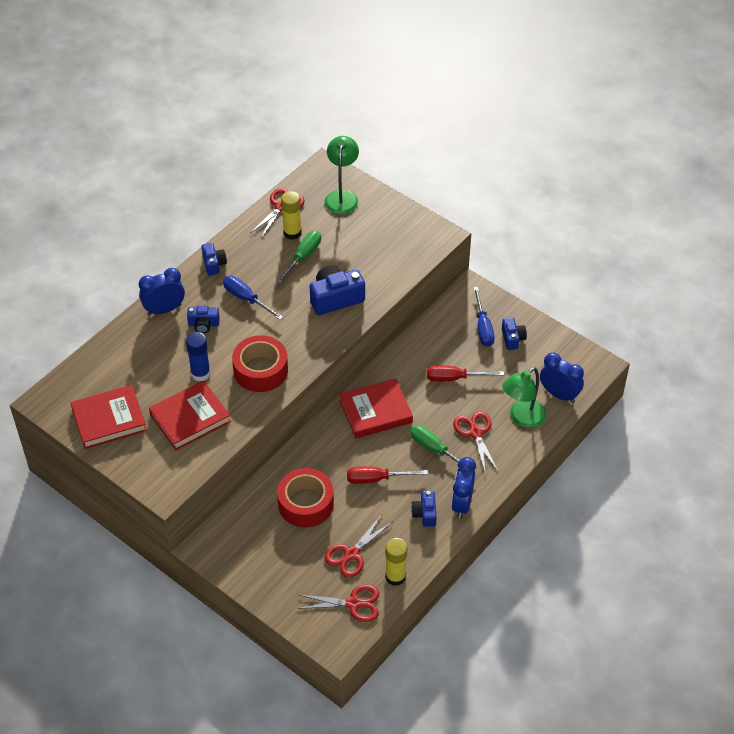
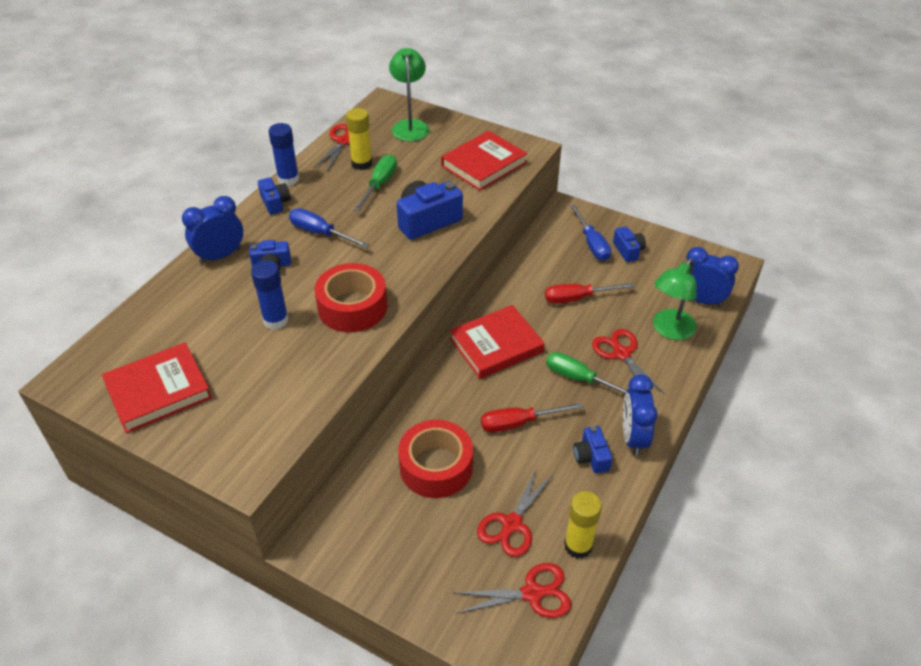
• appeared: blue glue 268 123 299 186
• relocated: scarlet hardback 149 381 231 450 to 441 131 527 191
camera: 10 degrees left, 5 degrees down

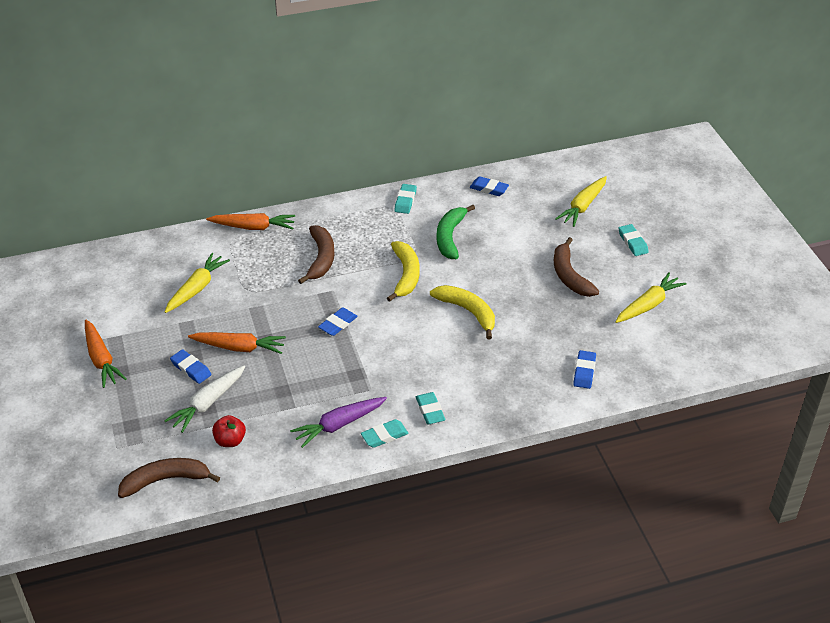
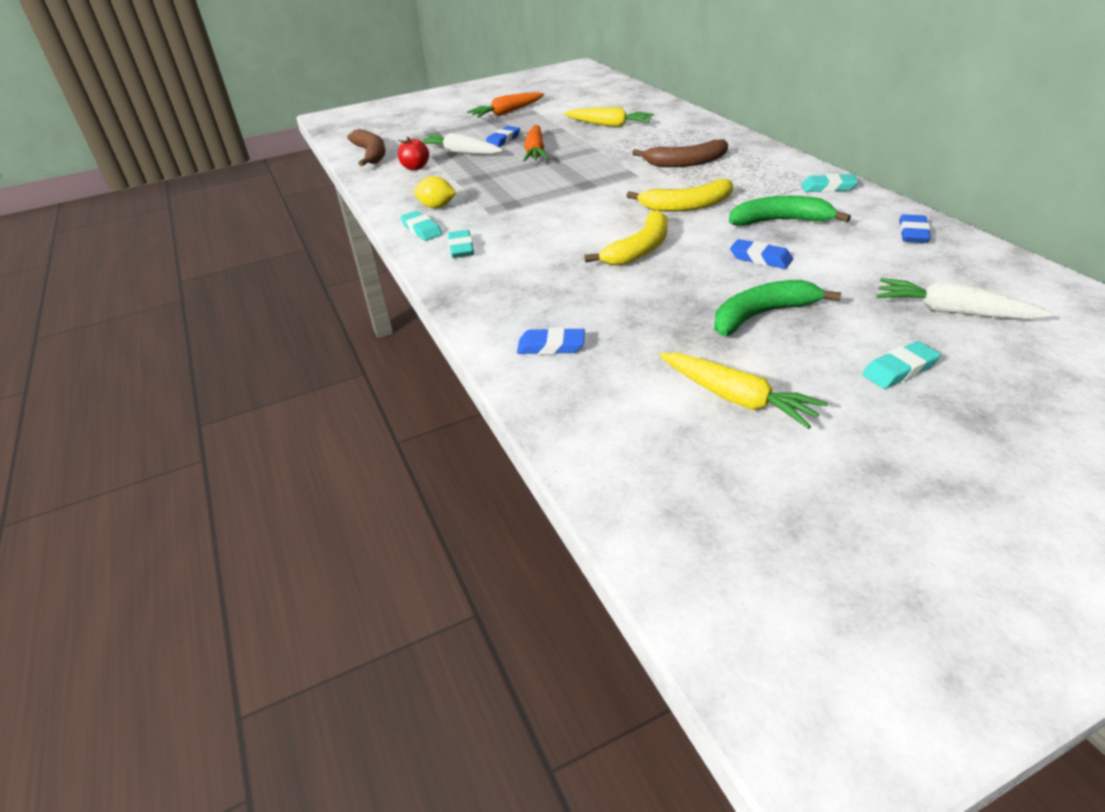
• missing: orange-coloured root vegetable 206 213 295 230
• relocated: blue eraser 318 308 358 336 to 730 239 793 269
• exchanged: purple root vegetable 290 397 387 448 to yellow toy lemon 414 176 456 208
• colour: russet toy banana 554 237 599 297 to emerald toy banana 714 280 841 336
• colour: yellow root vegetable 555 176 607 227 to snow-white root vegetable 876 278 1054 319
• spun: teal eraser 416 392 445 425 = 448 230 474 258 75 degrees counterclockwise
camera: 85 degrees right, 5 degrees down

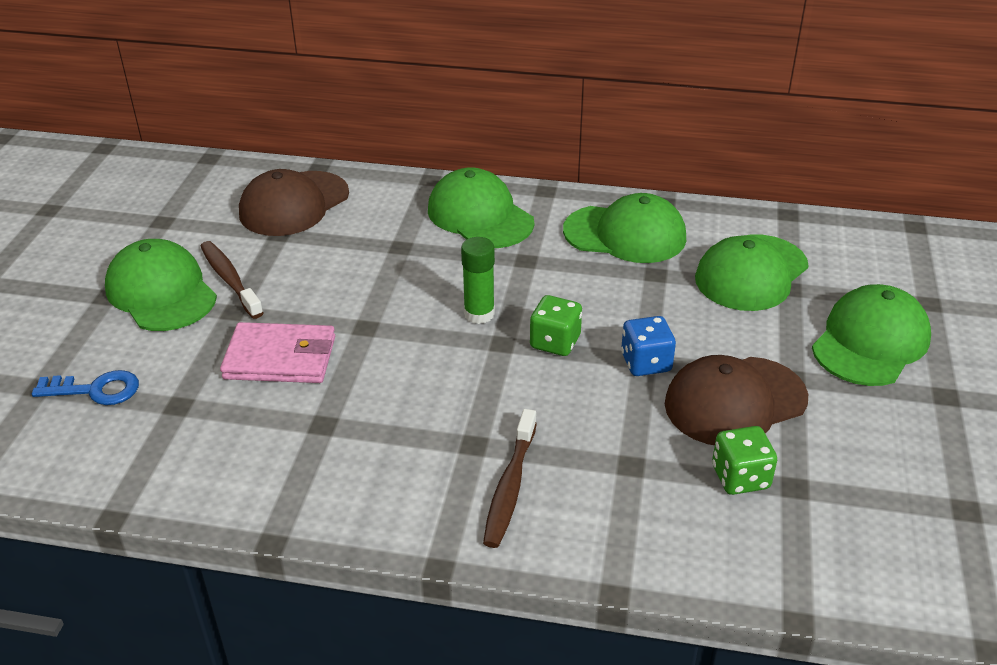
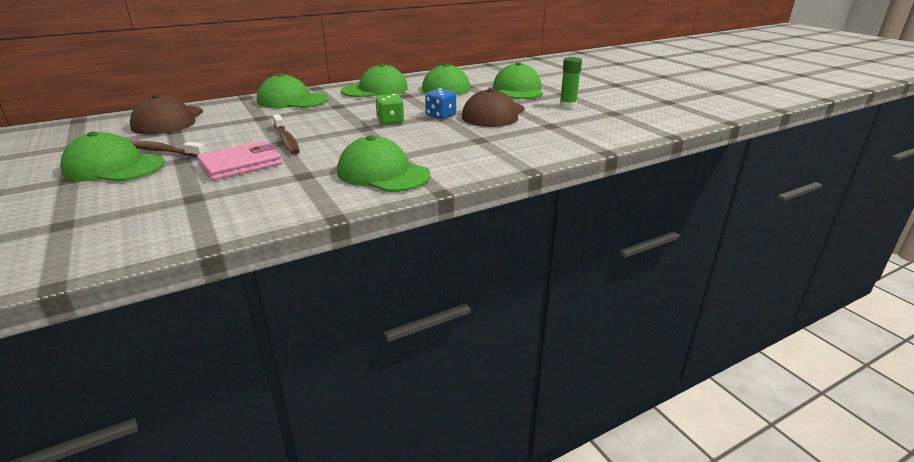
• missing: blue latchkey 32 370 139 405
• missing: emerald game die 712 426 777 495
• appeared: emerald peaked cap 337 135 430 192
• relocated: emerald glue 461 237 495 324 to 559 57 582 108
• relocated: russet tooth brush 483 409 537 548 to 273 114 300 155
camera: 40 degrees left, 10 degrees down

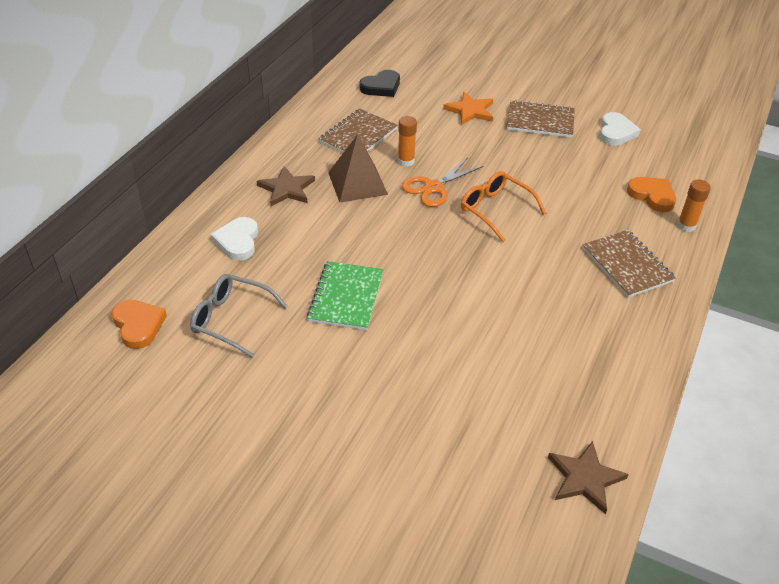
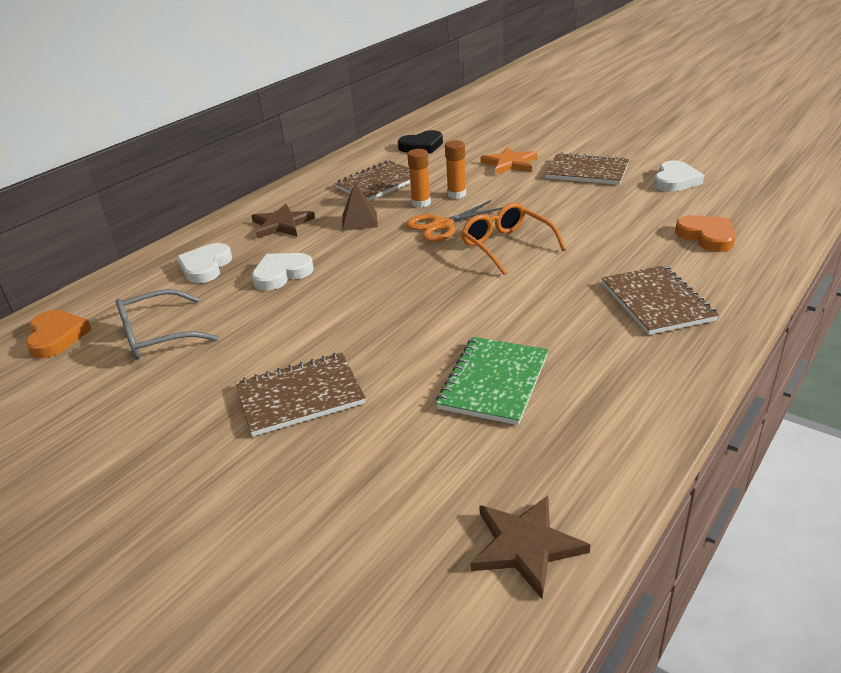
• appeared: russet exercise book 236 353 366 437
• appeared: snow-white heart 252 253 314 291
• relocated: emerald exercise book 307 261 384 330 to 436 337 548 425
• relocated: orange-coloured glue 677 179 711 232 to 445 140 466 199
• spun: grey eyeglasses 190 274 288 358 = 116 289 219 359 60 degrees counterclockwise
• size: russet pyramid 328 134 388 202 = 342 183 378 231 x0.64
camera: 15 degrees right, 10 degrees down

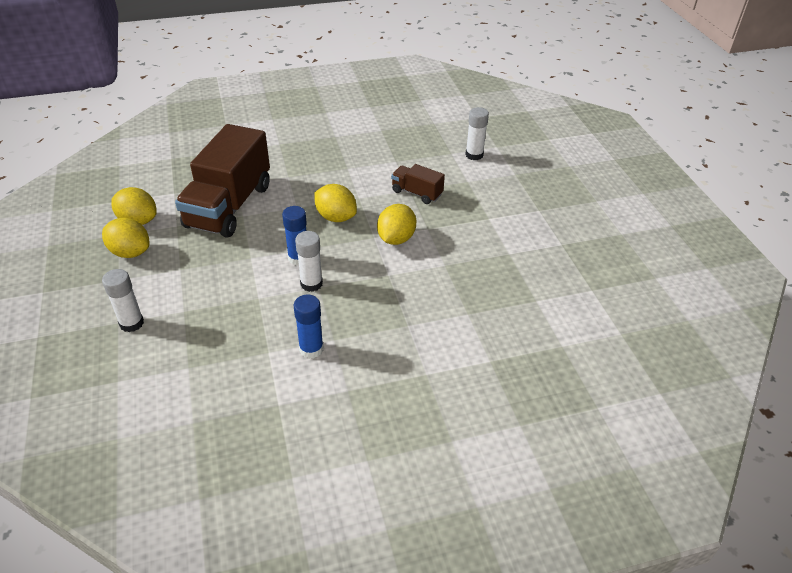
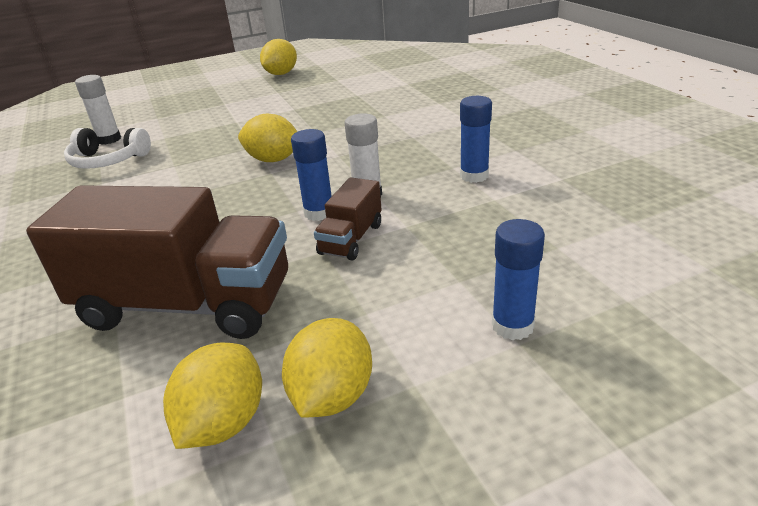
• appeared: snow-white headset 64 128 151 169
• relocated: yellow toy lemon 314 184 357 222 to 260 39 297 75
• relocated: russet lorry 391 164 445 204 to 314 177 382 260
• colour: snow-white glue 102 269 144 332 to blue glue 492 219 545 340
camera: 95 degrees left, 10 degrees down

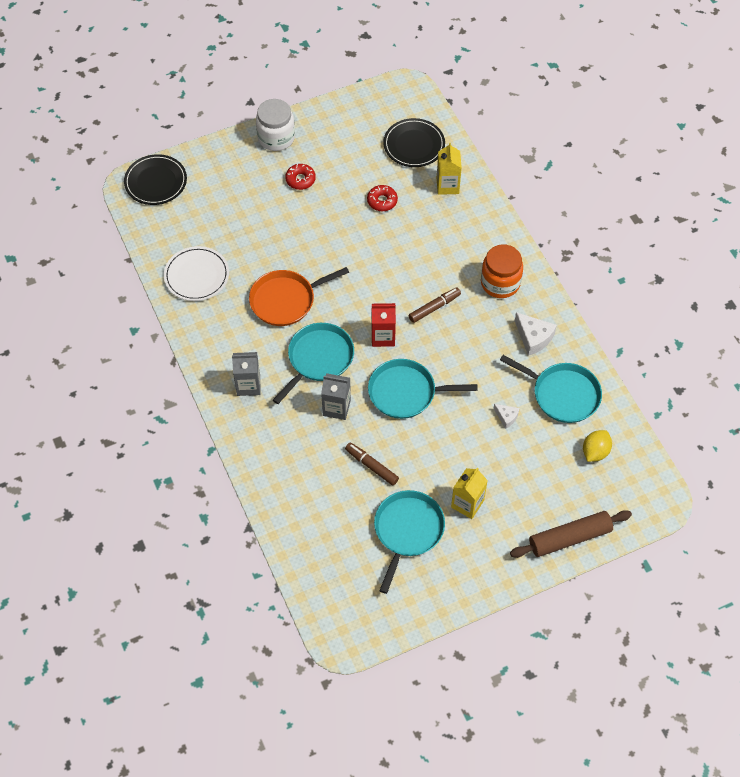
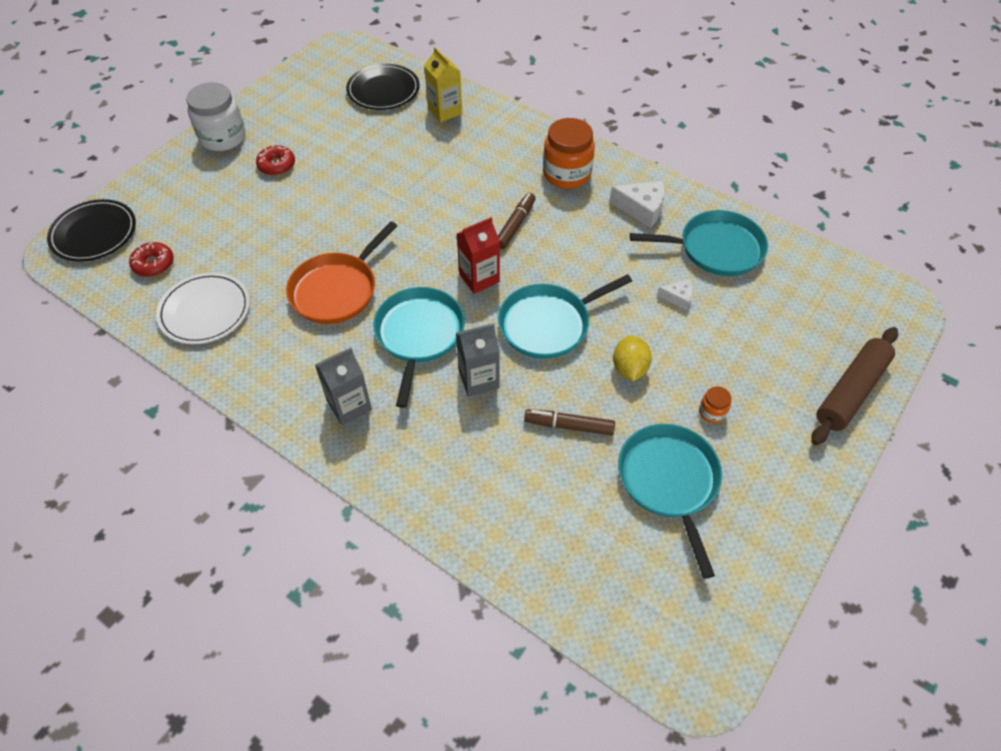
• relocated: scarlet doughnut 367 185 398 211 to 129 242 174 277
• relocated: yellow toy lemon 583 430 612 462 to 613 335 652 382
• exchanged: yellow milk carton 451 467 488 519 to orange-coloured jam jar 699 386 731 423
camera: 30 degrees left, 5 degrees down

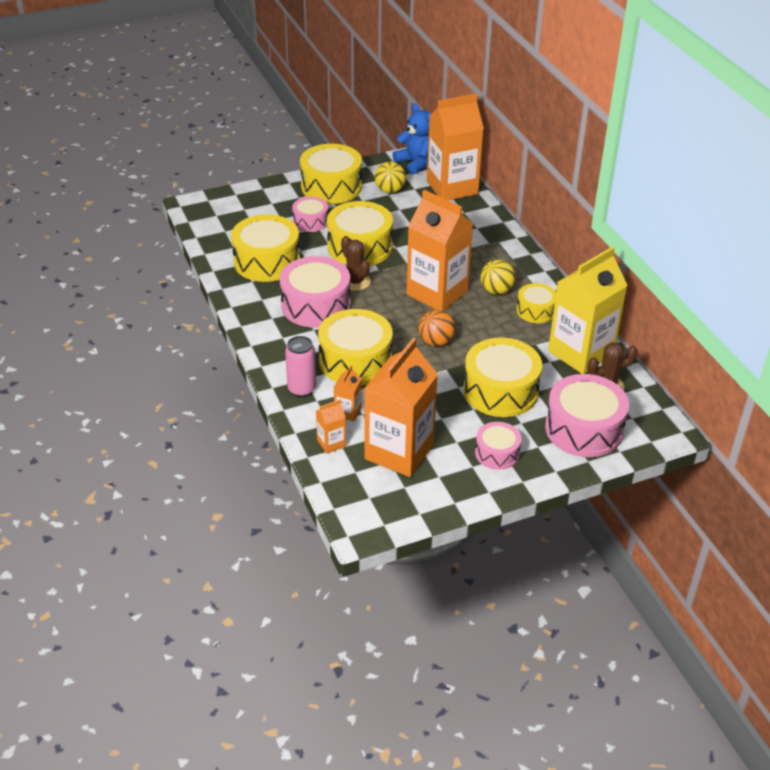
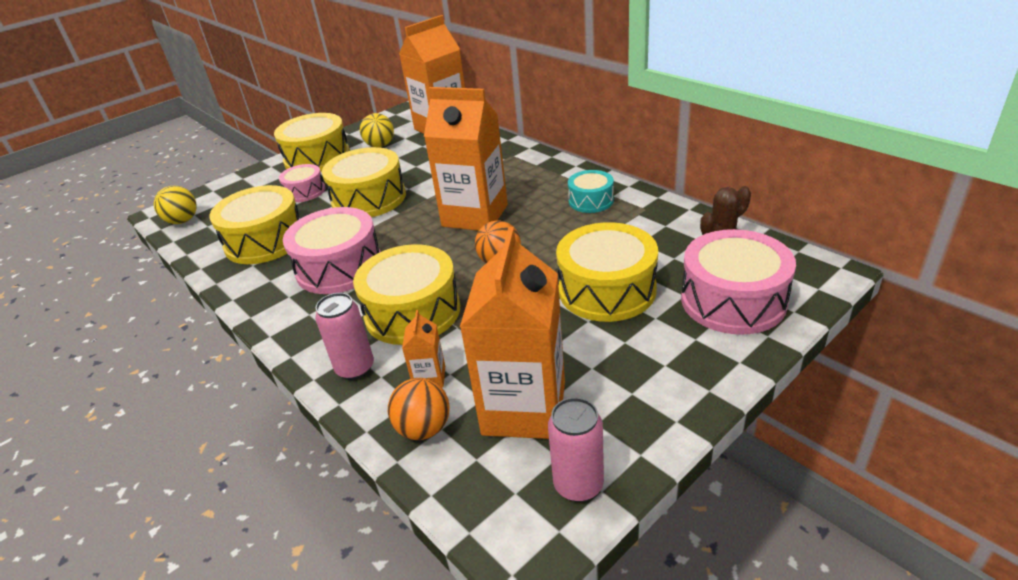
• missing: russet saguaro cactus 341 236 371 291
• missing: blue teddy 393 103 431 174
• missing: pink toy drum 475 422 522 470
• missing: yellow milk carton 548 247 628 374
• appeared: pink soda can 548 397 604 502
• relocated: yellow sphere 480 260 515 295 to 154 186 197 224
• exchanged: orange-coloured milk carton 316 400 346 454 to orange-coloured sphere 388 378 450 440
• colour: yellow toy drum 517 283 556 323 to teal toy drum 568 170 614 213
camera: 15 degrees left, 5 degrees down

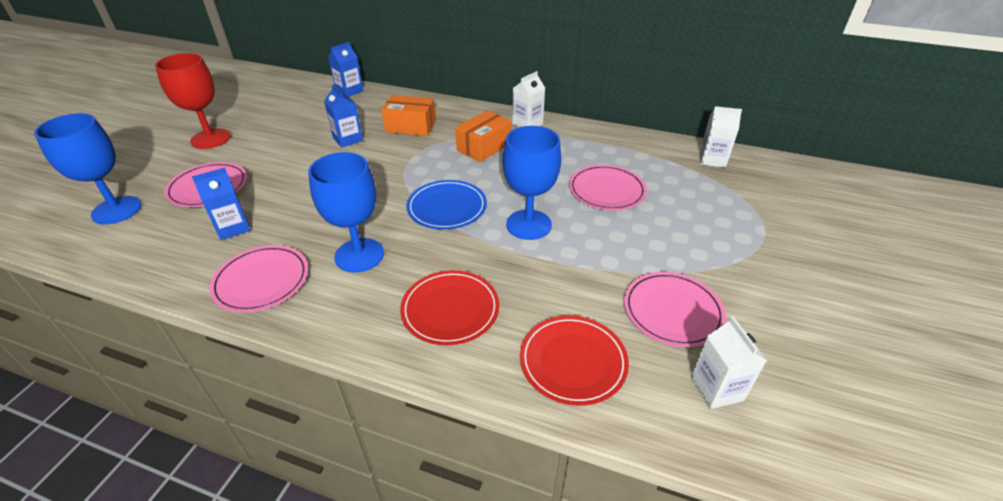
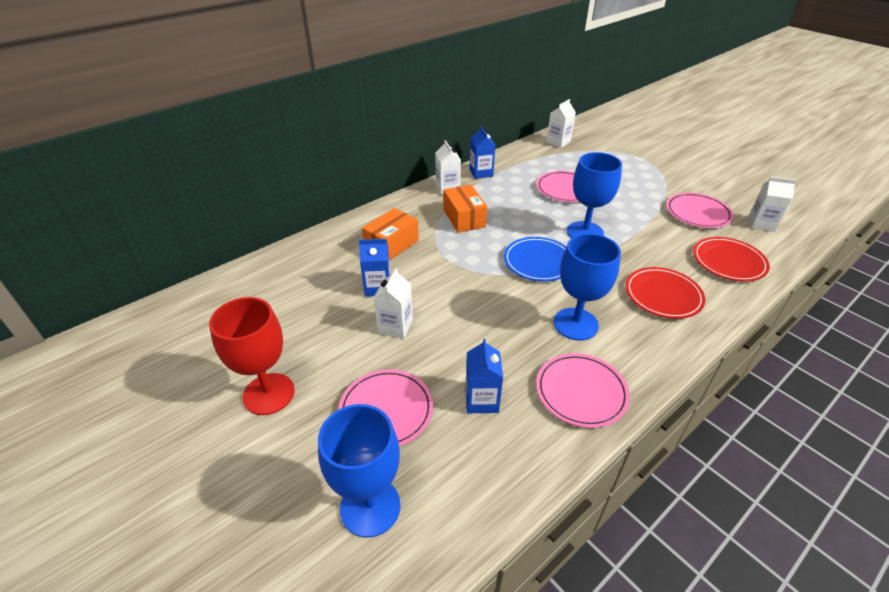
• appeared: snow-white milk carton 373 268 413 339
• relocated: blue milk carton 328 42 363 97 to 469 126 495 179
camera: 60 degrees left, 0 degrees up

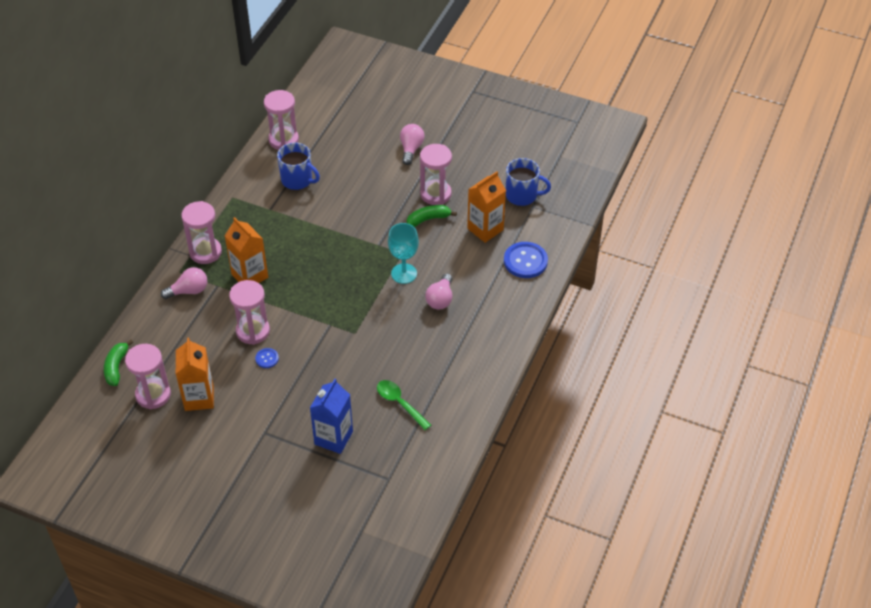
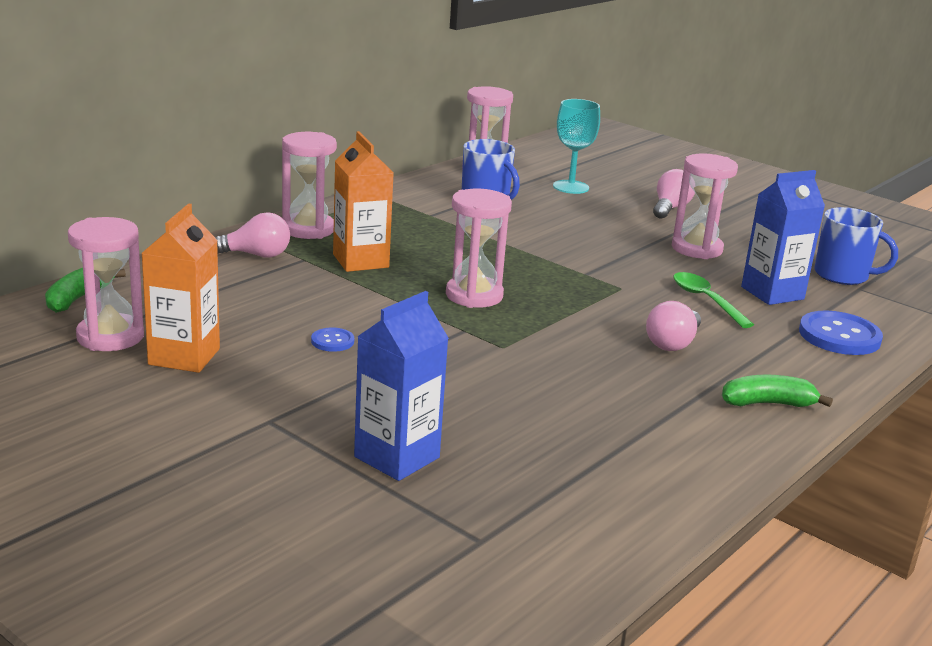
• relocated: pink sand timer 229 280 270 345 to 446 189 512 308
• relocated: emerald teaspoon 377 380 431 430 to 673 272 754 328
• relocated: teal wine glass 388 223 419 284 to 553 99 600 194
• relocated: emerald toy banana 407 205 457 227 to 722 375 833 407
• colour: orange-coloured milk carton 467 171 506 243 to blue milk carton 741 170 825 305
camera: 15 degrees right, 25 degrees down

